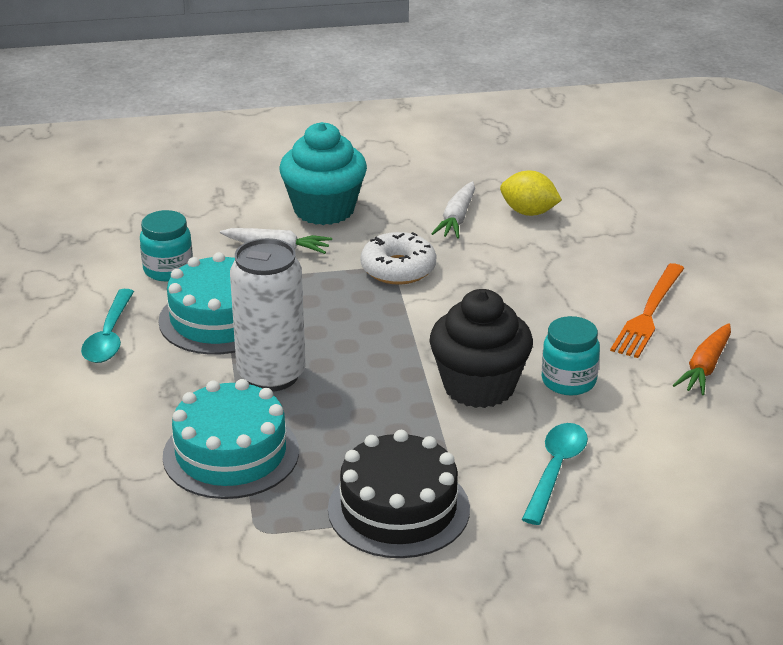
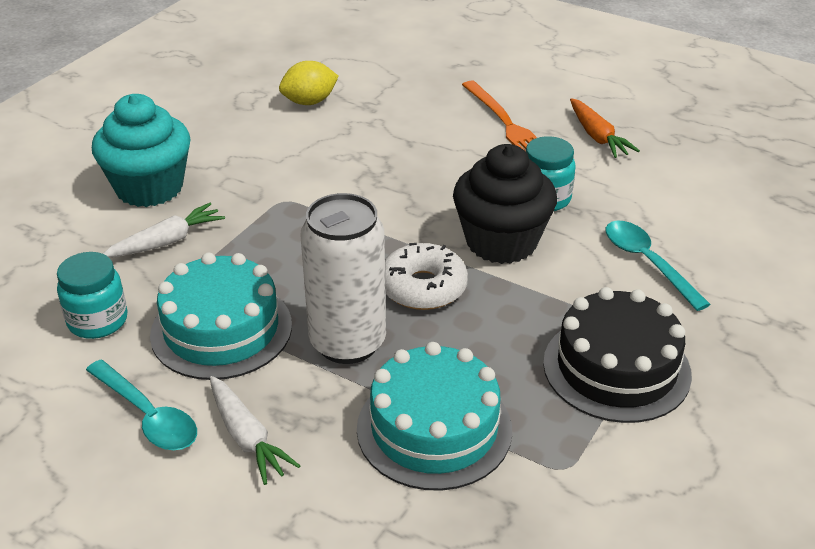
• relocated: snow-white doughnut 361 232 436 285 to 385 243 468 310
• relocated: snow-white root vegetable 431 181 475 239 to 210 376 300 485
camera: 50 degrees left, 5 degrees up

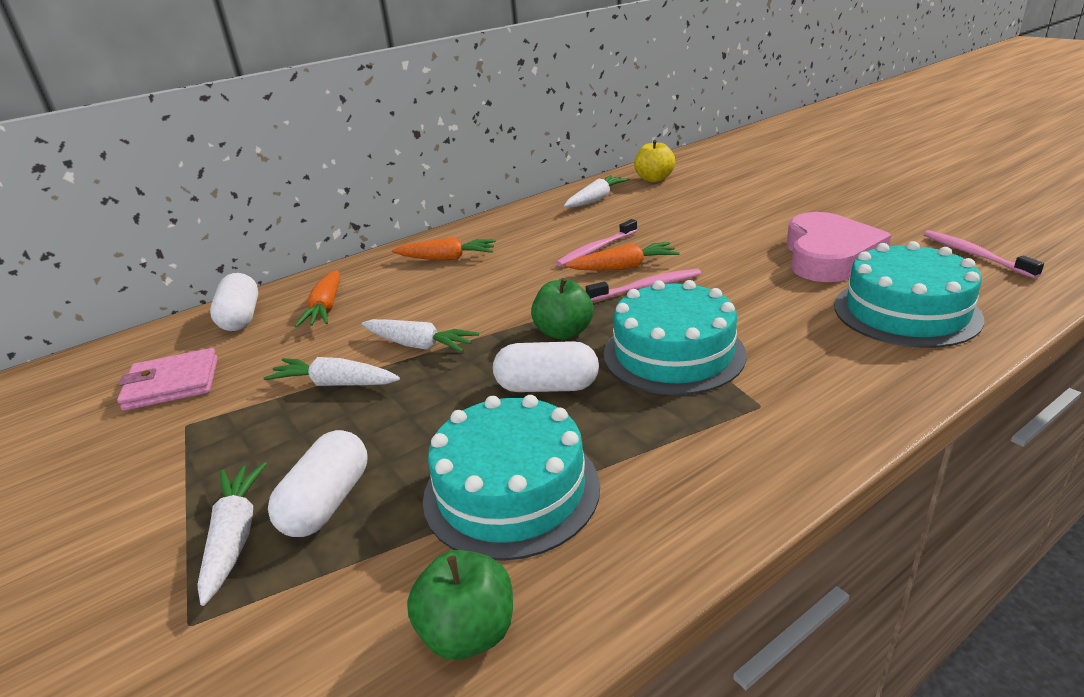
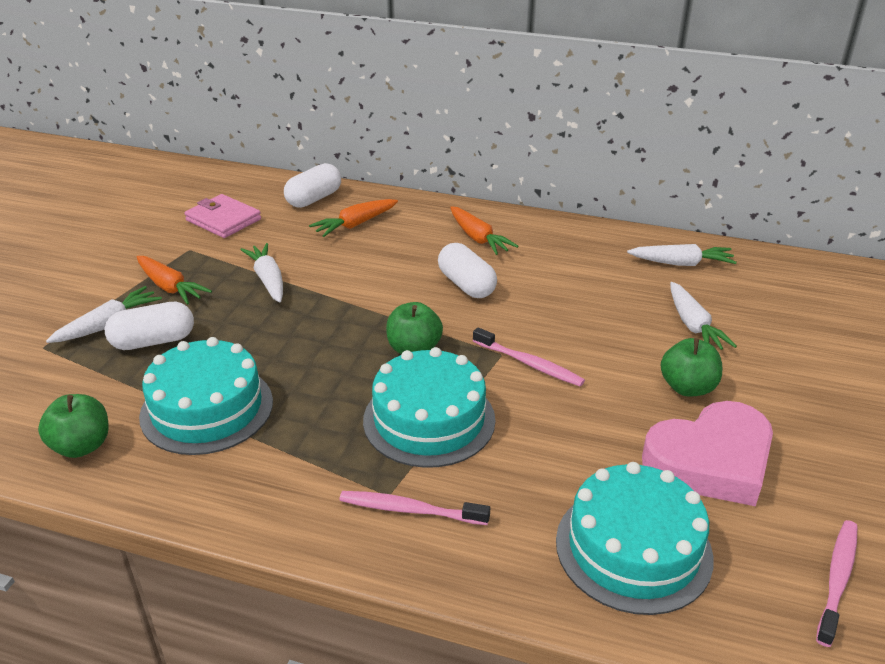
• missing: yellow apple 634 140 675 182
• appeared: emerald apple 661 338 722 397
• relocated: snow-white root vegetable 362 319 479 353 to 670 282 737 350
• relocated: snow-white pill shape 493 341 599 392 to 438 243 497 298
• relocated: pink tooth brush 556 219 637 267 to 339 491 490 525
• relocated: orange-coloured root vegetable 565 242 680 271 to 137 256 212 305
camera: 50 degrees right, 5 degrees up

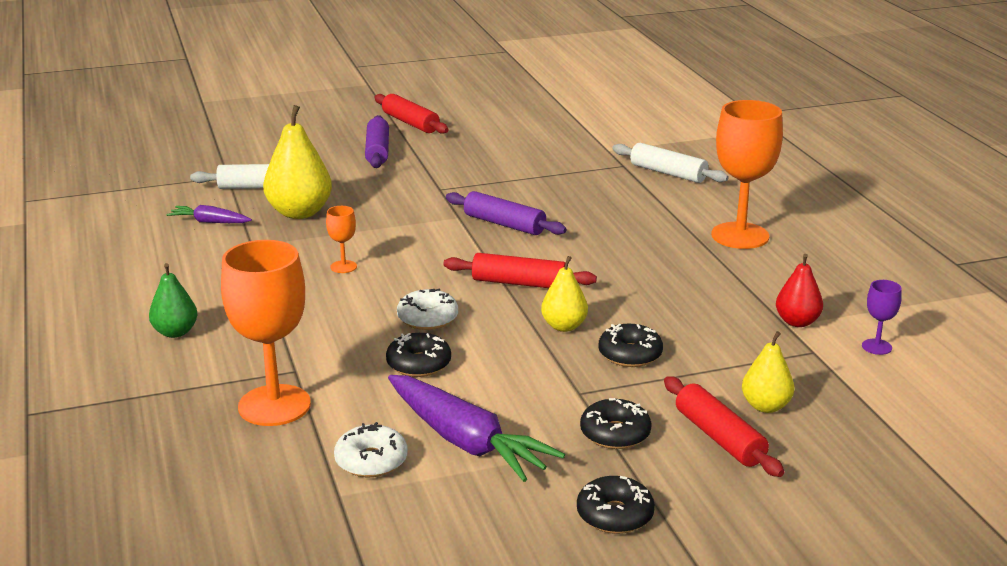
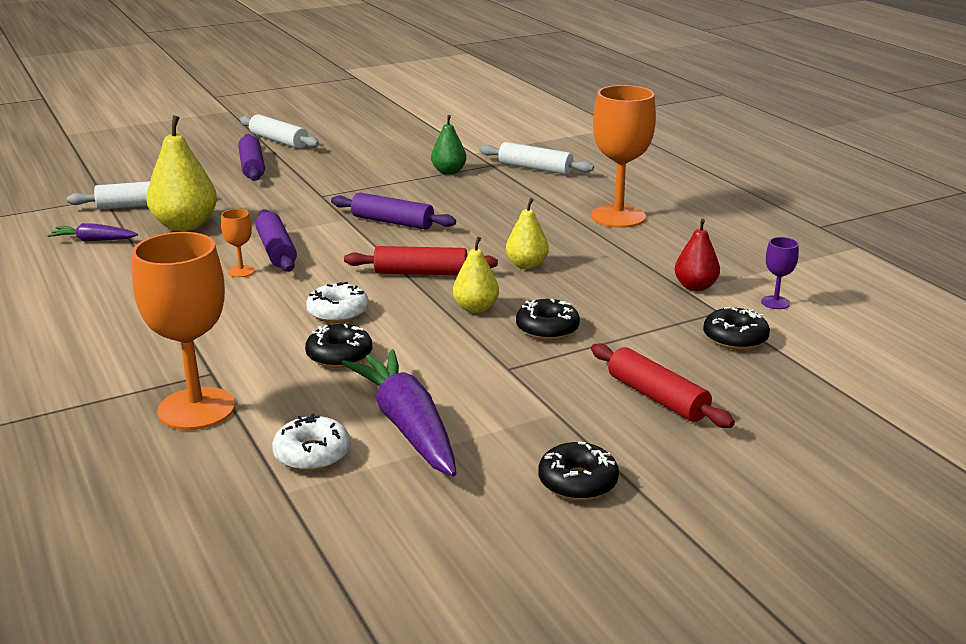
• appeared: purple dough roller 256 209 297 272
• relocated: emerald pear 149 263 197 338 to 431 115 466 175
• relocated: ebony doughnut 580 398 652 449 to 703 307 770 350
• relocated: yellow pear 742 331 795 413 to 506 198 549 269
• colour: scarlet dough roller 374 94 449 134 to snow-white dough roller 240 114 319 149
• spun: purple root vegetable 388 375 565 482 = 341 349 456 477 150 degrees counterclockwise
camera: 10 degrees left, 0 degrees up

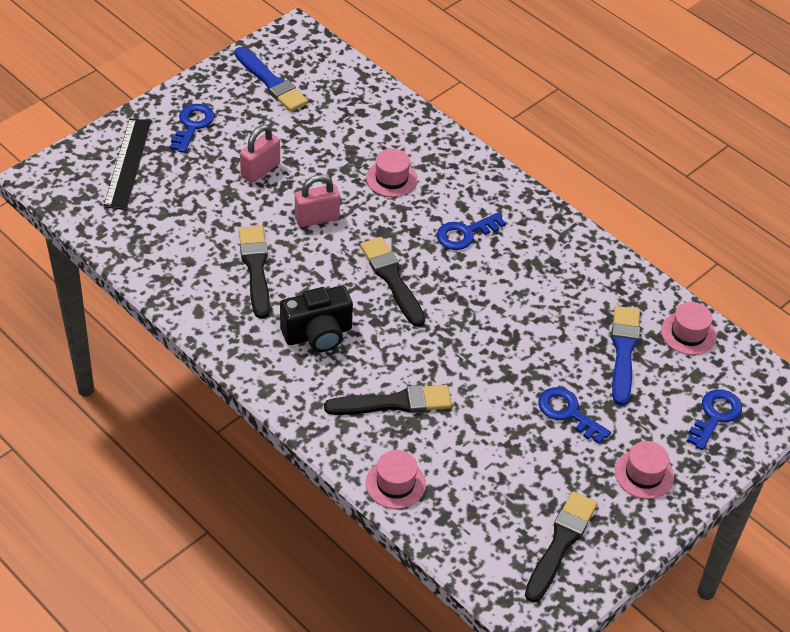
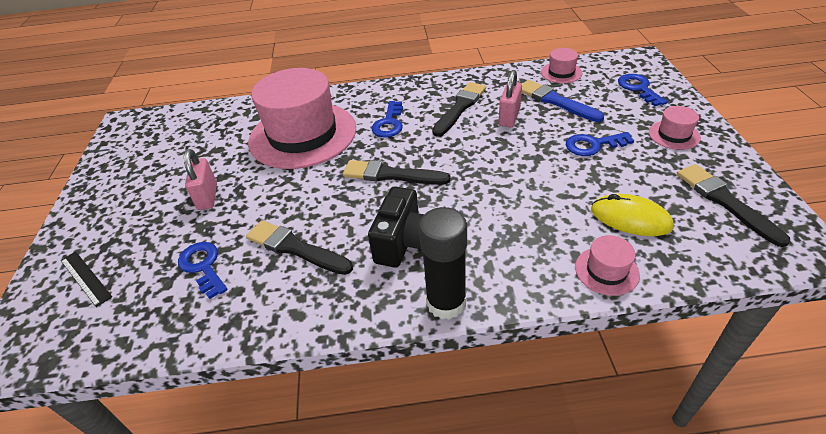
• missing: blue paint brush 234 47 308 112
• appeared: ebony glue 419 207 467 320
• appeared: yellow mouse 591 194 674 236
• relocated: blue latchkey 170 104 215 153 to 178 242 227 299
• relocated: pink padlock 295 174 340 227 to 499 70 522 127
• relocated: ebony paint brush 324 385 452 415 to 432 82 486 137
• size: ebony measuring stick 103 118 151 210 = 60 251 112 307 x0.65
• size: pink hat 366 148 417 197 = 248 68 356 169 x2.46
camera: 45 degrees left, 5 degrees down

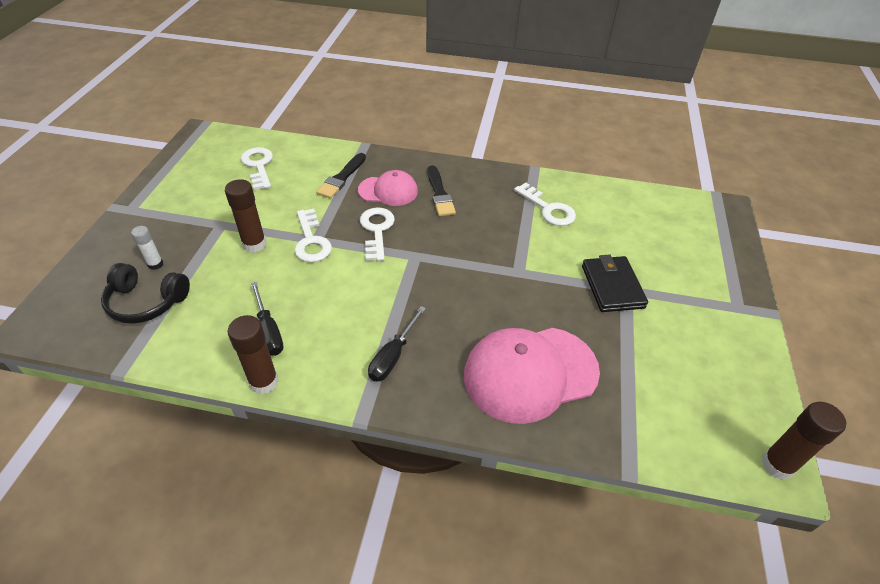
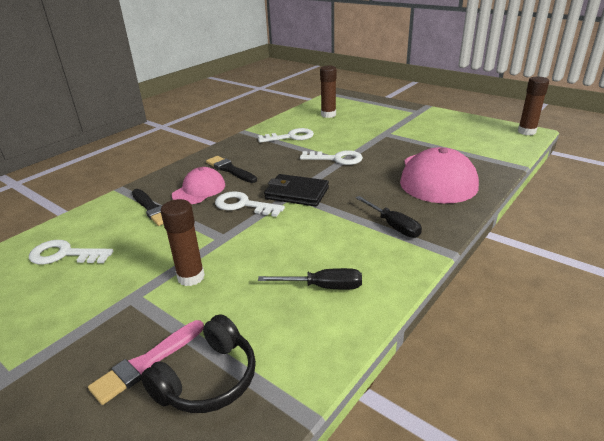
• relocated: russet glue 228 315 279 394 to 320 66 336 118
• relocated: snow-white latchkey 295 209 332 262 to 300 150 363 165
• relocated: ebony wallet 582 254 648 312 to 264 174 329 207
• exchanged: snow-white glue 131 226 163 270 to pink paint brush 88 320 204 405
• spun: ebony paint brush 428 165 456 216 = 206 156 257 183 150 degrees counterclockwise
camera: 60 degrees left, 15 degrees down

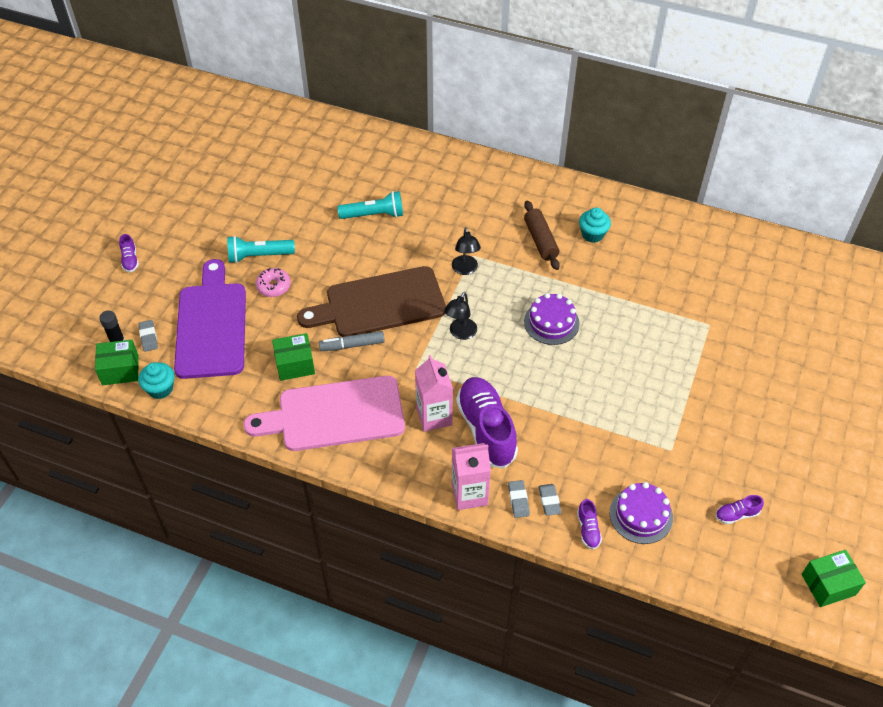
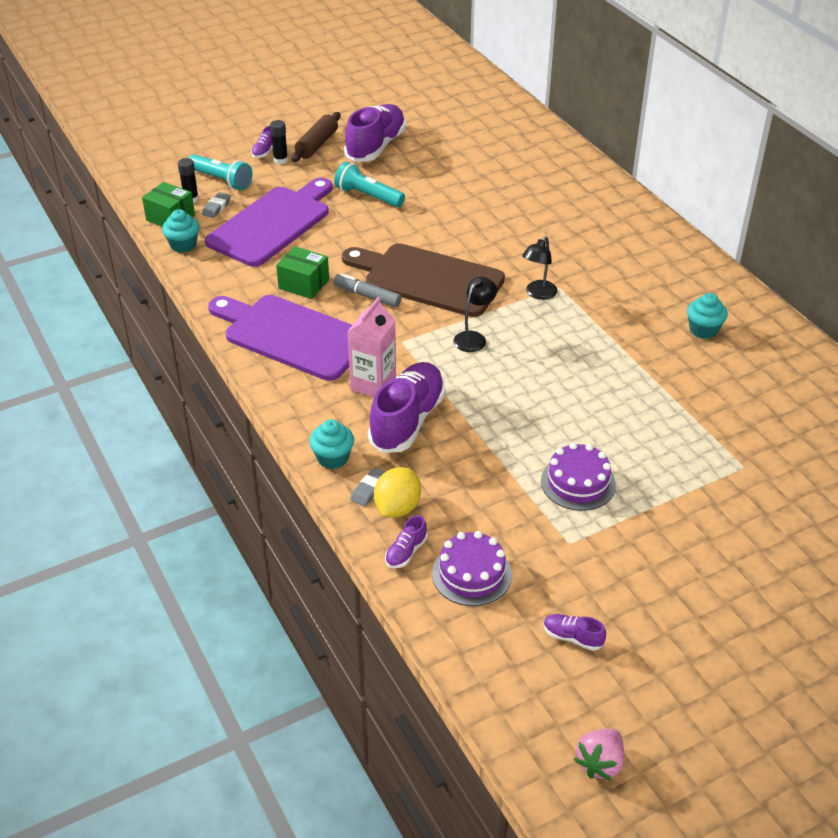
• missing: pink doughnut 256 268 291 297
• appeared: ebony glue 270 120 288 164
• appeared: purple sneaker 344 104 406 162
• relocated: teal pocket torch 338 191 403 219 to 188 154 252 190
• relocated: russet dough roller 524 200 560 270 to 291 112 341 162
• relocated: purple cake 524 293 580 345 to 541 443 616 511
• exchanged: pink milk carton 452 443 491 510 to teal fairy cake 309 419 354 469
• exchanged: grey eraser 538 484 561 516 to yellow toy lemon 374 467 421 517
• exchanged: emerald box 801 550 866 607 to pink toy strawberry 574 729 624 781
• colour: pink cutting board 243 376 405 451 to purple cutting board 208 295 352 381
• spun: ebony reading lamp 444 292 477 340 = 453 277 497 352 150 degrees clockwise
camera: 40 degrees right, 10 degrees down

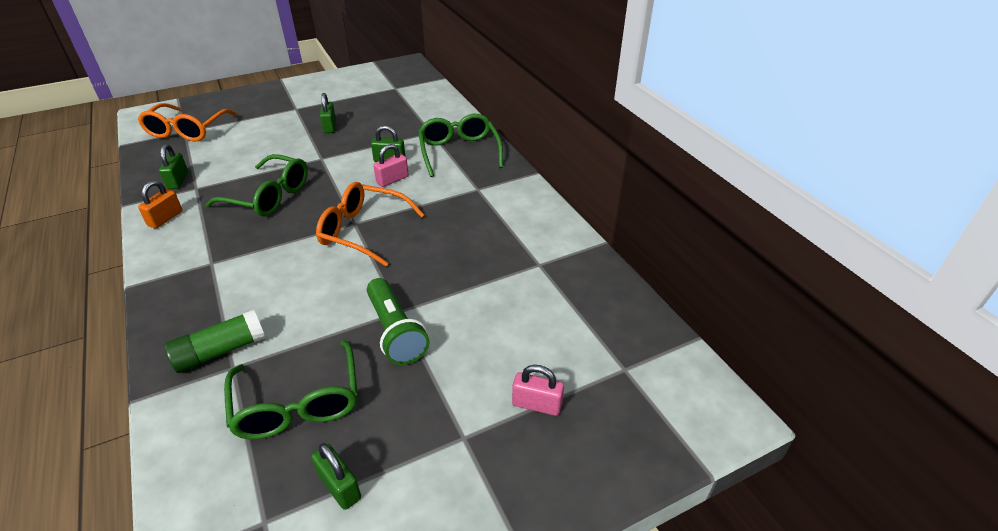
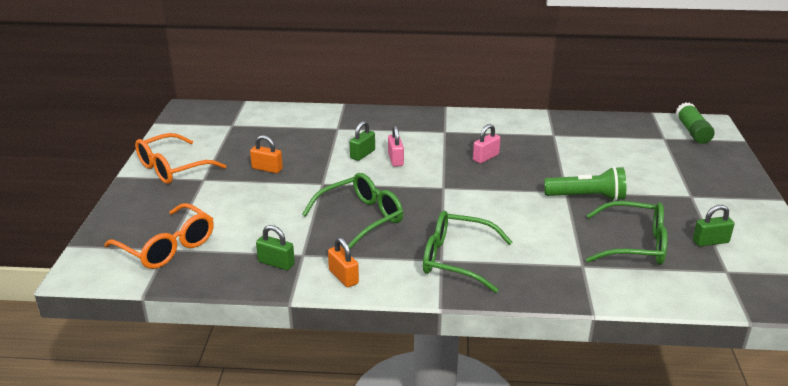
• relocated: emerald glue 164 310 266 373 to 676 102 715 144
• relocated: orange-coloured eyeglasses 316 182 424 267 to 135 133 226 184
• relocated: emerald eyeglasses 418 114 503 177 to 423 211 513 293
• relocated: pink padlock 512 365 564 416 to 473 124 500 163
• colour: emerald padlock 320 93 336 133 to orange-coloured padlock 250 135 283 173
camera: 60 degrees left, 10 degrees down

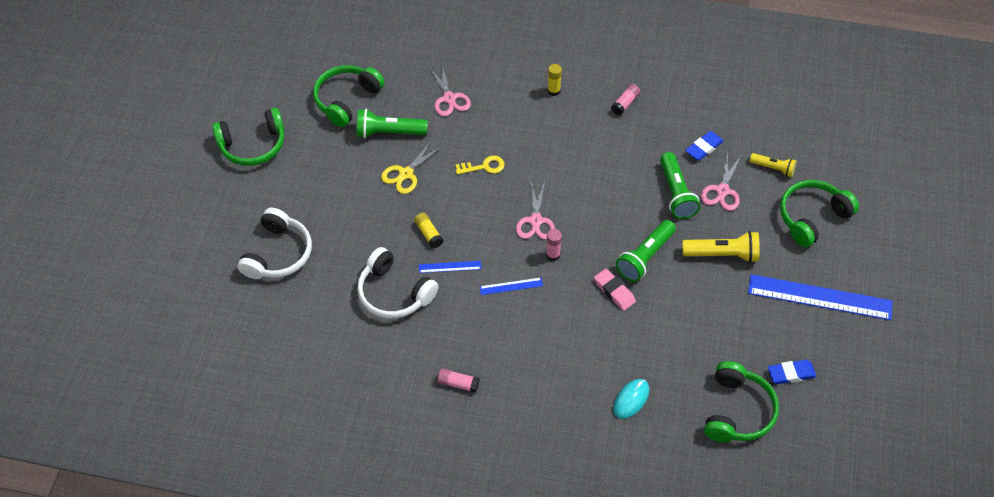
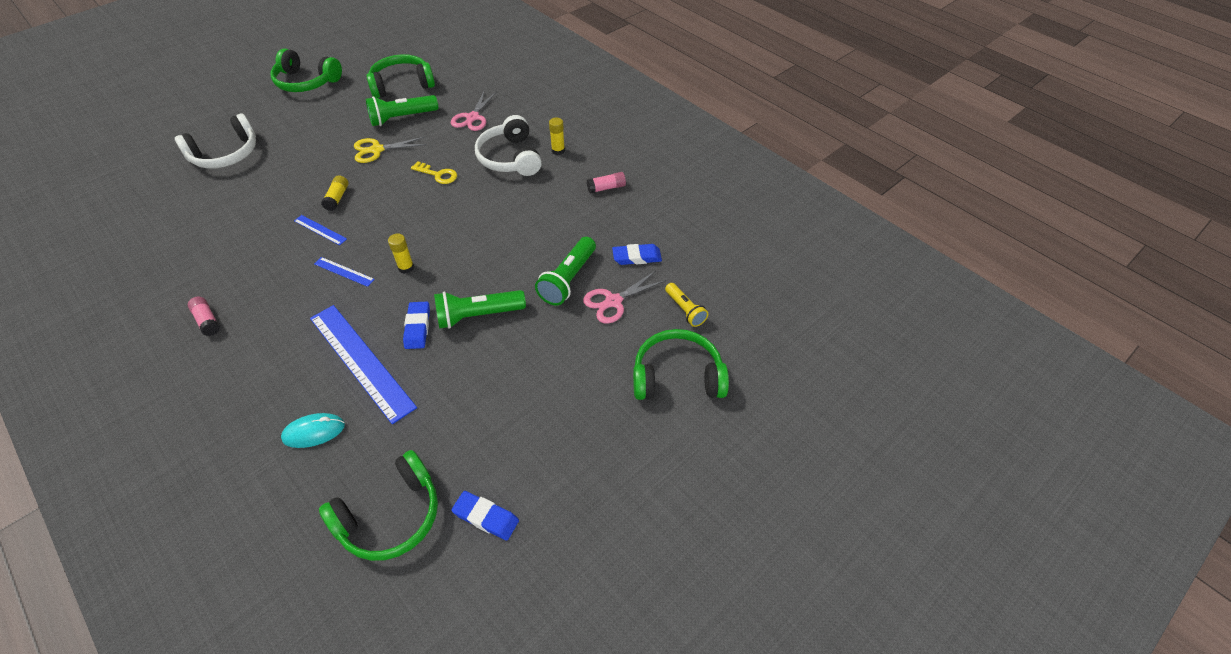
• missing: pink shears 516 181 555 240
• missing: yellow pocket torch 682 231 760 263
• relocated: snow-white headset 357 247 439 318 to 475 115 542 176
• relocated: blue measuring stick 748 274 893 320 to 310 305 417 424
• colour: pink glue 546 229 562 261 to yellow glue 388 233 414 274
• colour: pink eraser 594 269 636 311 to blue eraser 403 302 430 349
• spun: emerald pocket torch 357 109 428 138 = 365 95 438 126 60 degrees counterclockwise
camera: 35 degrees right, 5 degrees down

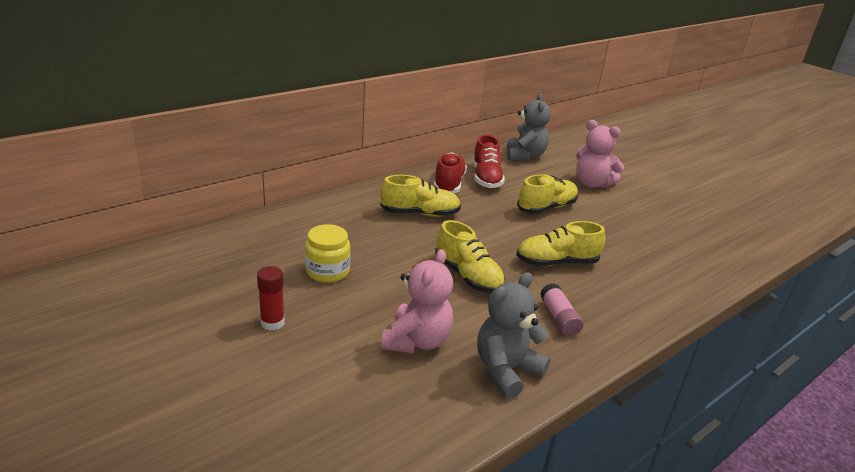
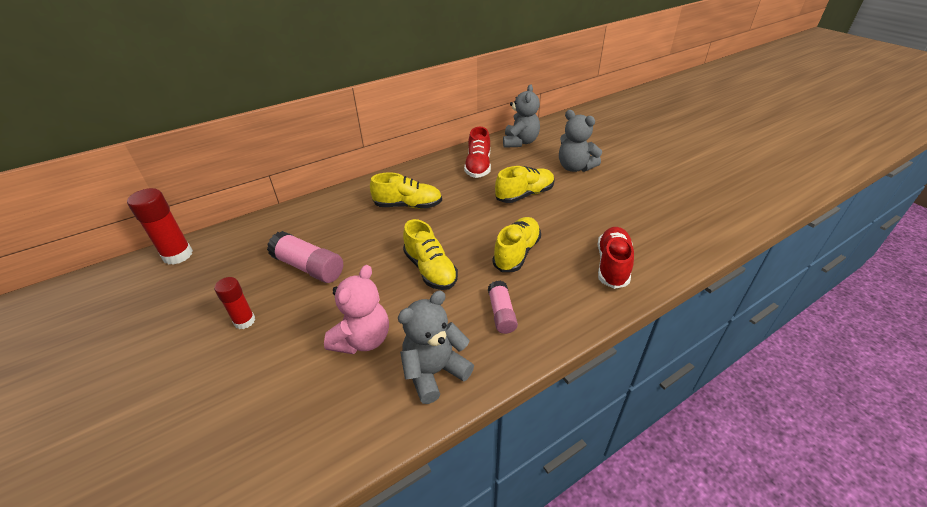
• appeared: scarlet glue 127 188 193 265
• relocated: scarlet sneaker 434 152 467 193 to 598 227 634 289
• exchanged: yellow jam jar 305 224 351 283 to pink glue 267 231 343 283
• colour: pink teddy 576 120 624 188 to grey teddy 559 110 602 172
• spun: yellow sneaker 516 221 606 266 = 492 217 541 272 120 degrees clockwise
camera: 10 degrees right, 10 degrees up

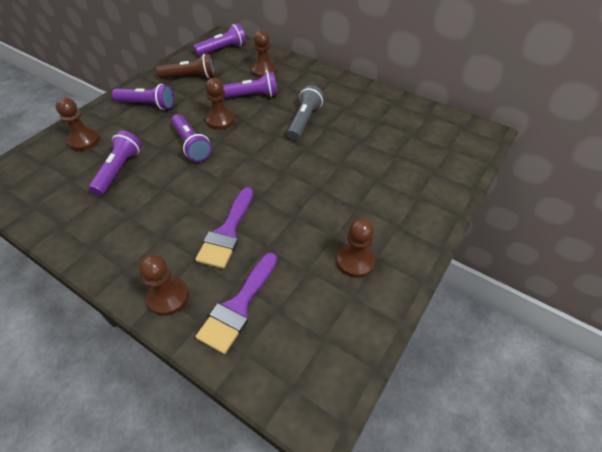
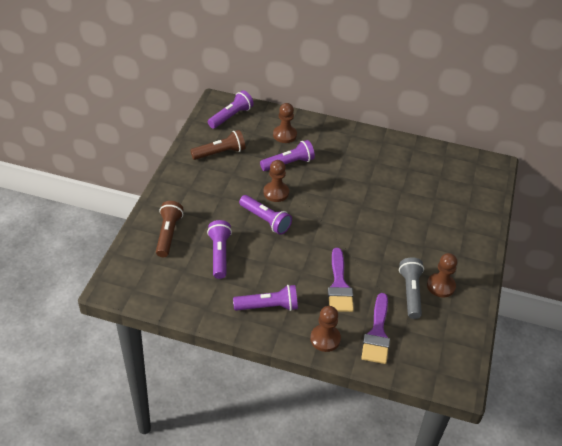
• relocated: purple pocket torch 112 84 174 110 to 233 285 298 311
• relocated: grey pocket torch 287 85 324 140 to 399 257 424 319
• exchanged: russet game pawn 56 98 100 151 to russet pocket torch 156 201 183 257
camera: 20 degrees left, 5 degrees down

